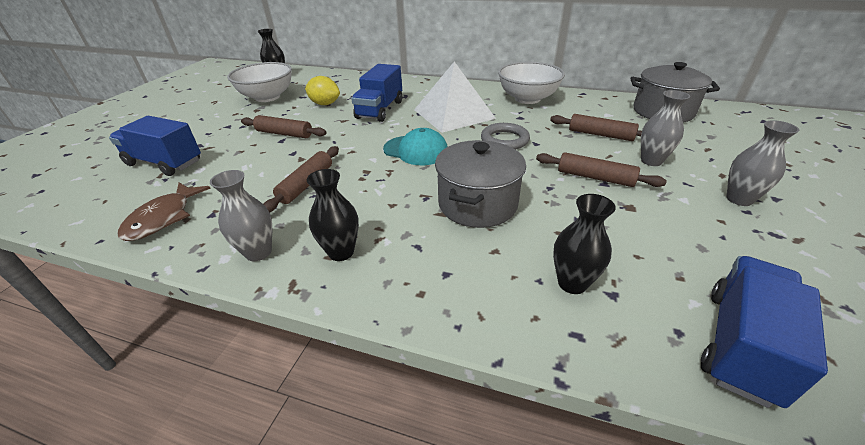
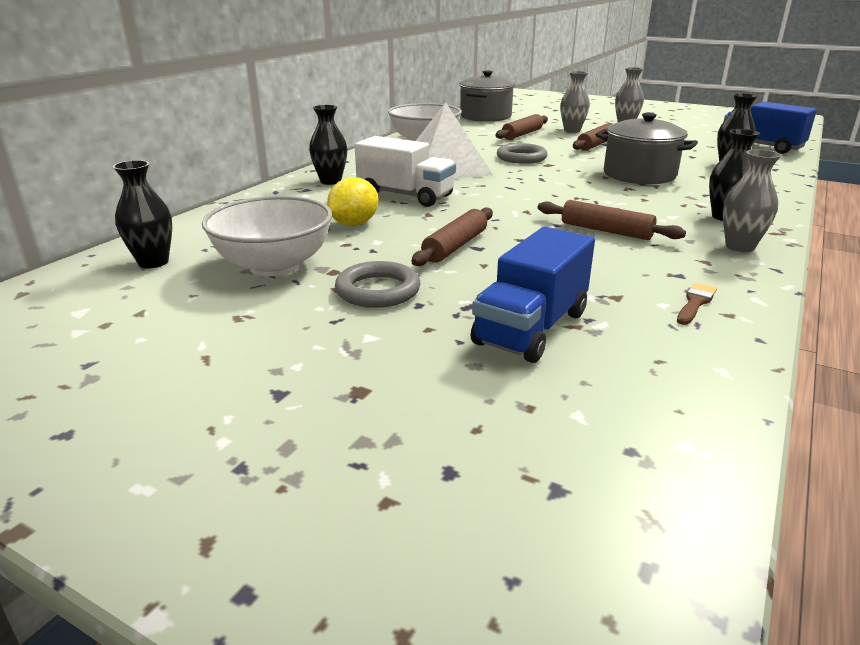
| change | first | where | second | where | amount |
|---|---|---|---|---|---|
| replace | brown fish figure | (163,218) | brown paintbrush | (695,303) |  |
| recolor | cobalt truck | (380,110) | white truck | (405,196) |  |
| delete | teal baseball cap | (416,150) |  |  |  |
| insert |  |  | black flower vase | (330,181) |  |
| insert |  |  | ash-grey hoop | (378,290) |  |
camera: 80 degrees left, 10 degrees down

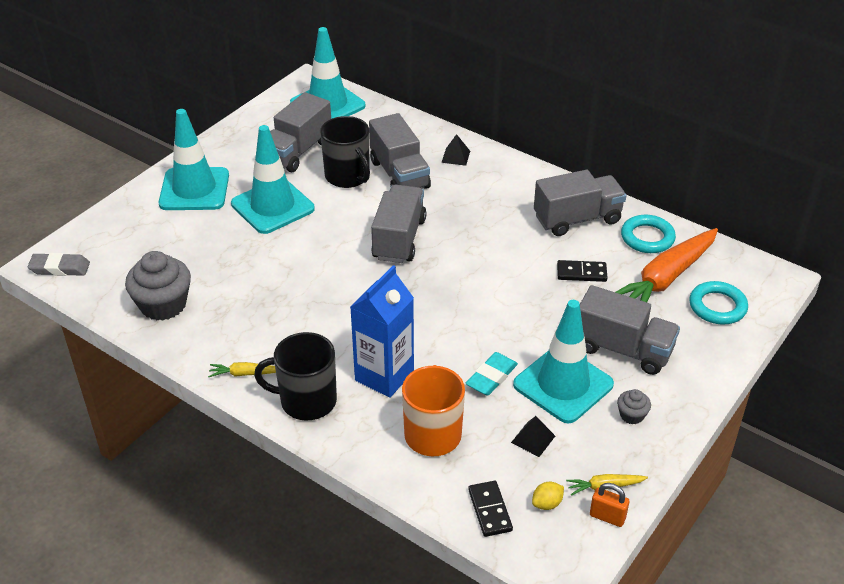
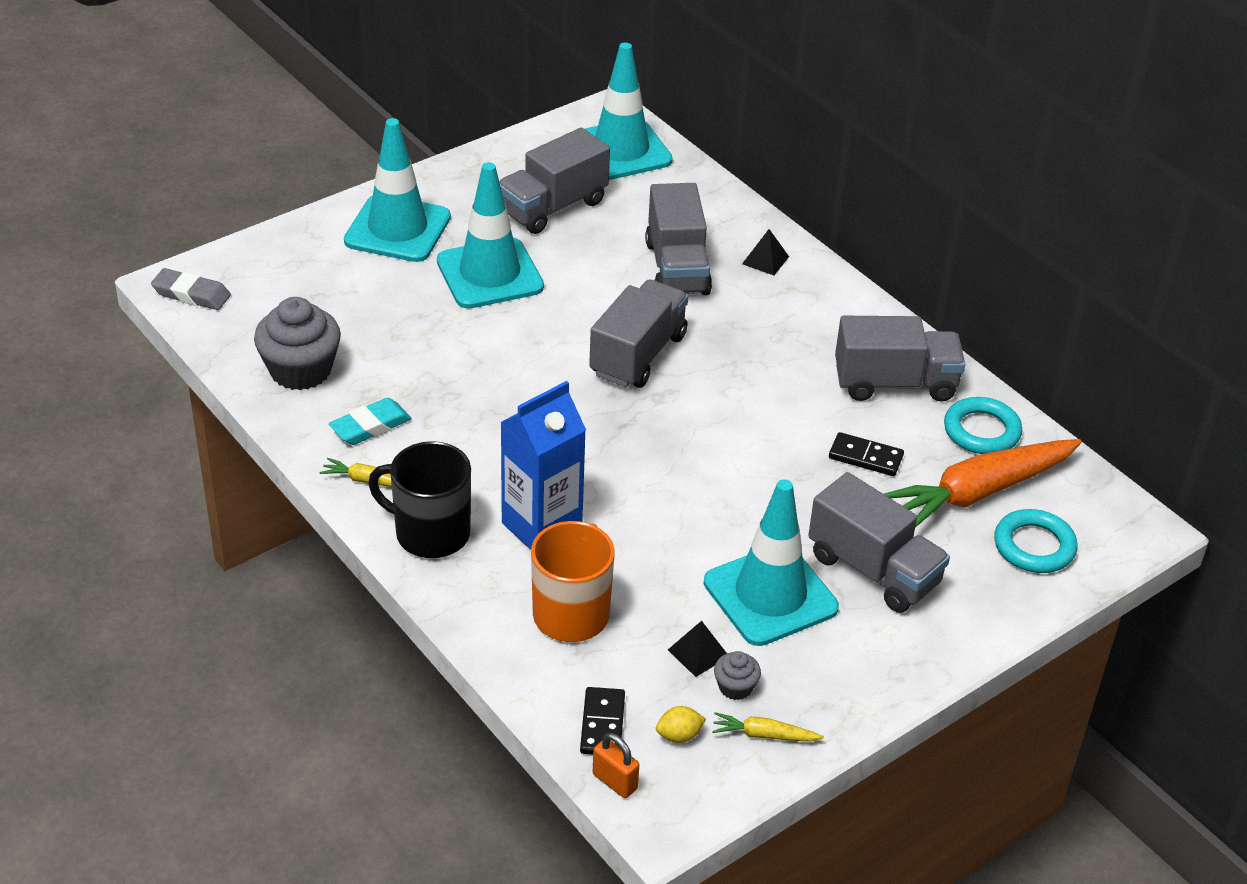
| change | first | where | second | where | amount |
|---|---|---|---|---|---|
| delete | black tea mug | (348,176) |  |  |  |
| move | teal pencil eraser | (491,377) |  | (370,426) |  |
| move | orange padlock | (607,517) |  | (615,781) |  |
| move | ash-grey fairy cake | (631,415) |  | (735,687) |  |
camera: 15 degrees right, 0 degrees up

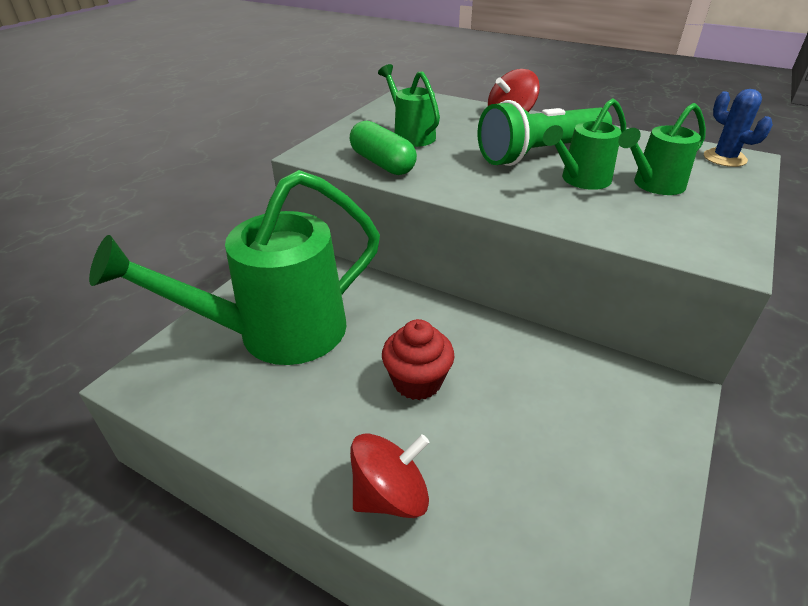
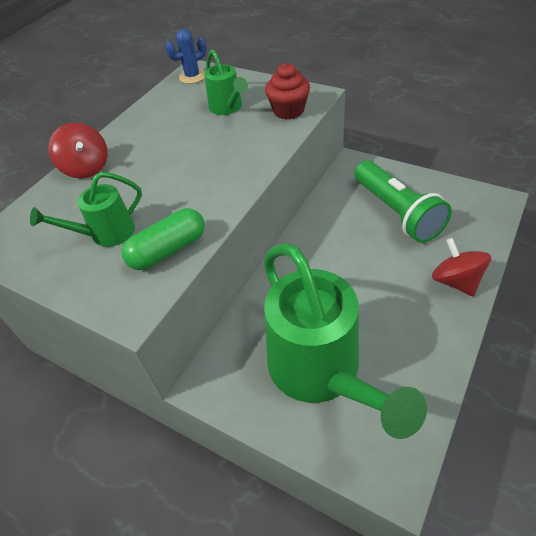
| change | first | where | second | where | amount |
|---|---|---|---|---|---|
| move | crimson fairy cake | (417,381) |  | (288,111) |  |
| move | leaf-green flashlight | (540,154) |  | (397,212) |  |
| delete | leaf-green watering pot | (580,180) |  |  |  |
camera: 85 degrees left, 10 degrees up

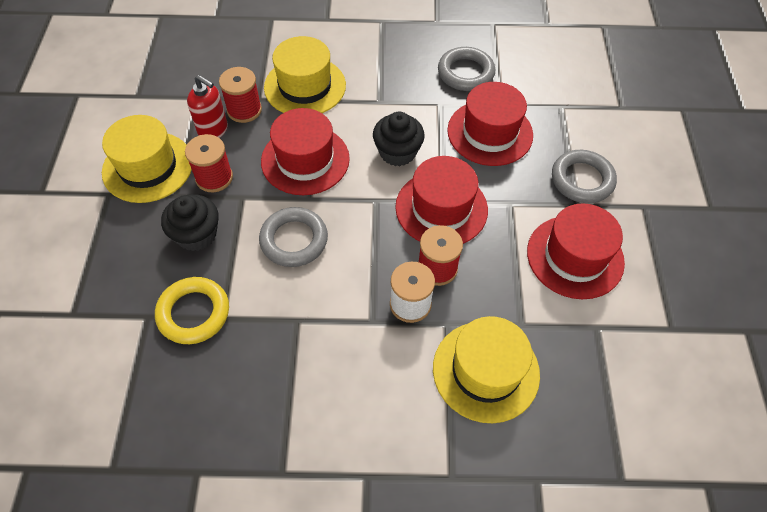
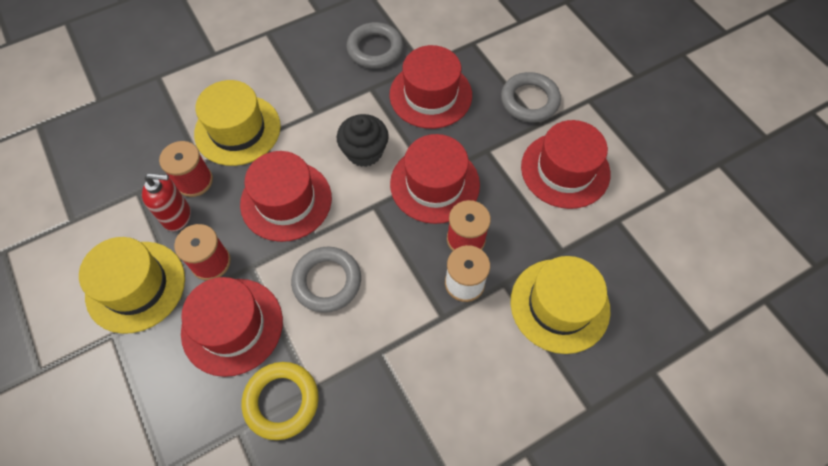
| change | first | where | second | where | amount |
|---|---|---|---|---|---|
| replace | black fairy cake | (196,234) | crimson top hat | (232,326) |  |
camera: 30 degrees left, 5 degrees up

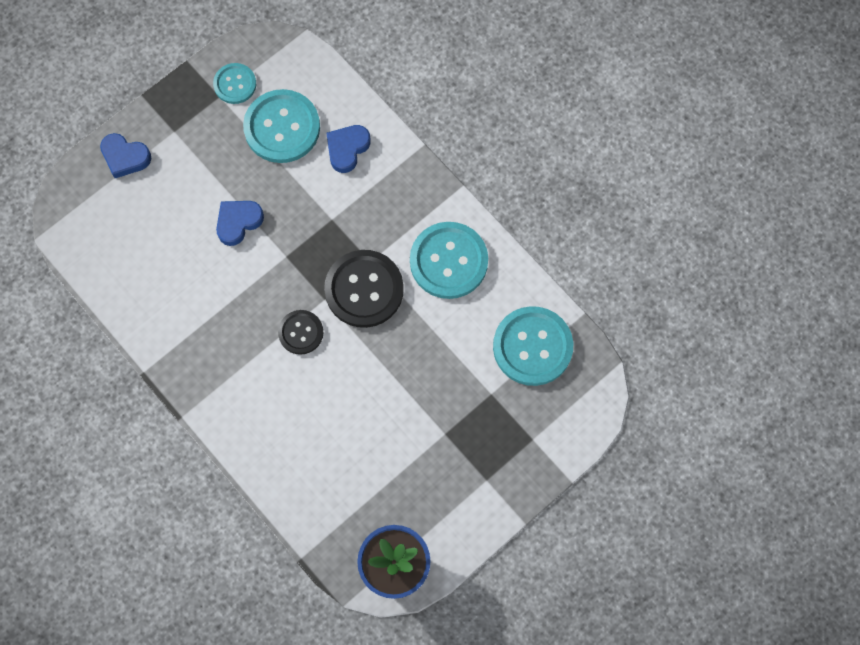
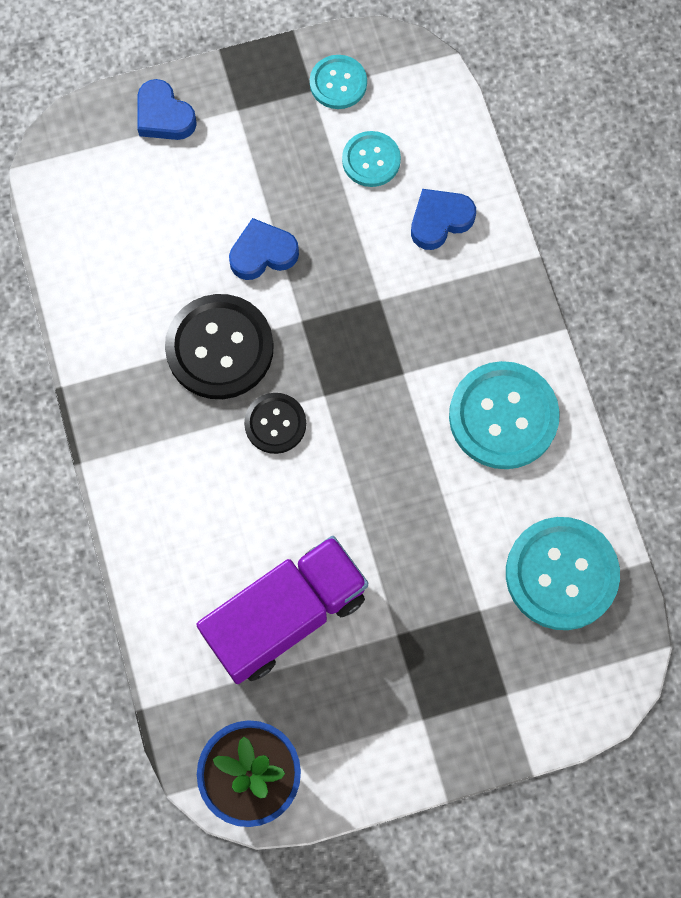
| change | first | where | second | where | amount |
|---|---|---|---|---|---|
| resize | teal button | (282,127) |  | (371,160) | x0.57 |
| move | black button | (364,289) |  | (220,348) |  |
| insert |  |  | violet truck | (286,616) |  |
camera: 25 degrees right, 0 degrees up

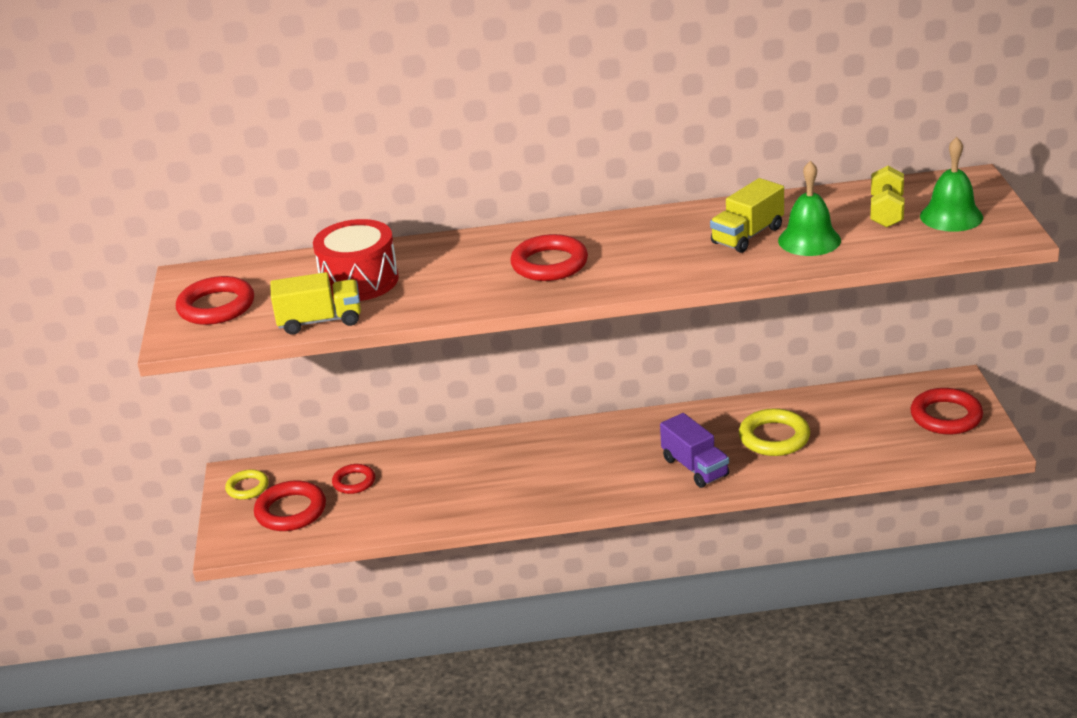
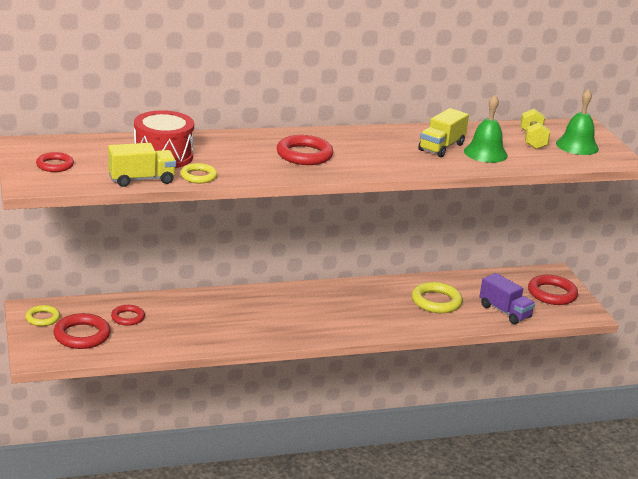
| change | first | where | second | where | amount |
|---|---|---|---|---|---|
| resize | crimson hoop | (216,306) |  | (55,165) | x0.61 |
| move | violet truck | (695,467) |  | (504,311) |  |
| insert |  |  | yellow hoop | (198,176) |  |
camera: 15 degrees left, 5 degrees down

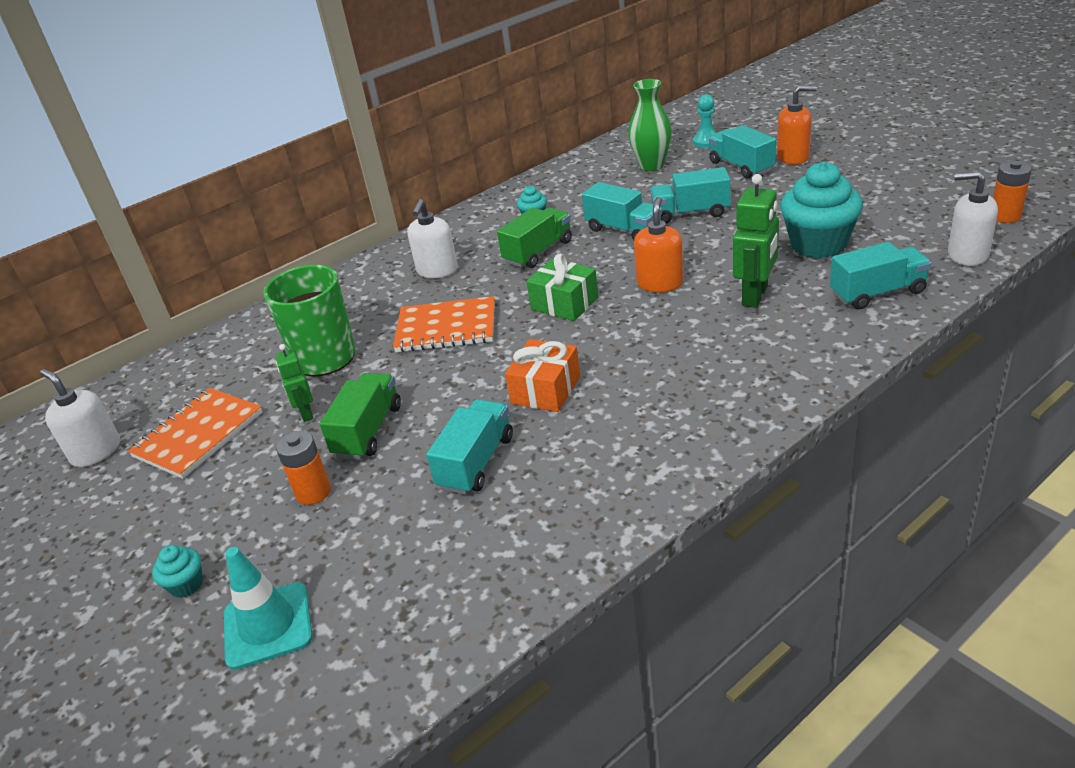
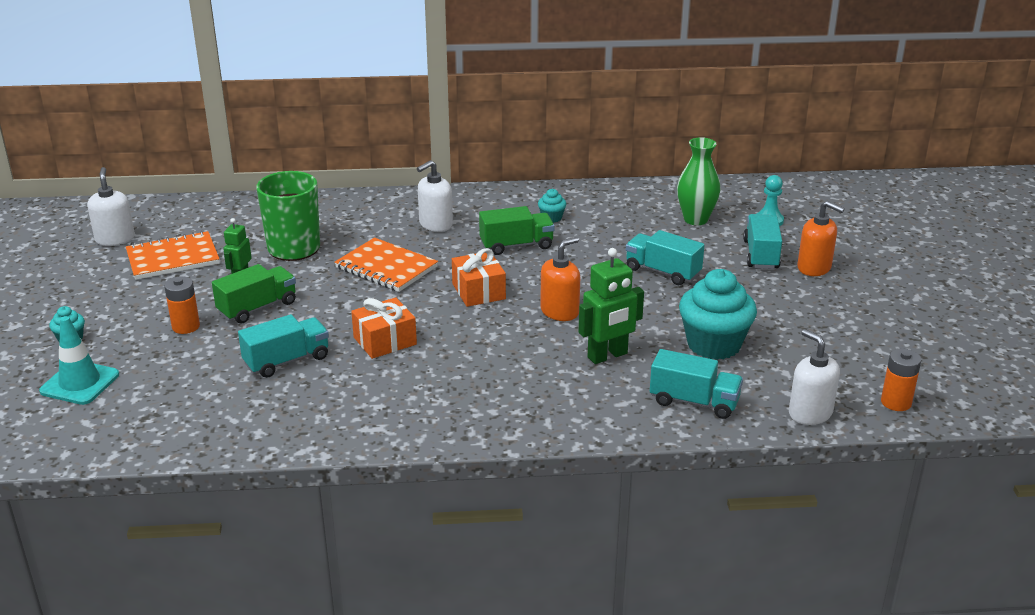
| change | first | where | second | where | amount |
|---|---|---|---|---|---|
| recolor | leaf-green gift | (564,303) | orange gift | (478,291) |  |
| delete | teal truck | (623,230) |  |  |  |
camera: 30 degrees right, 5 degrees down

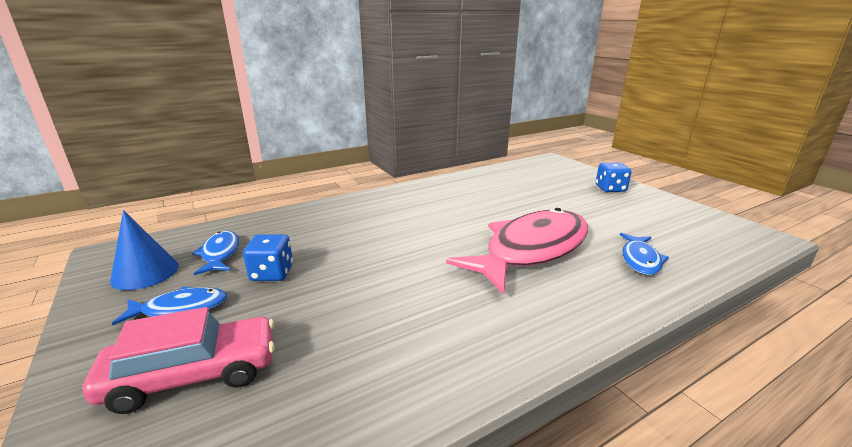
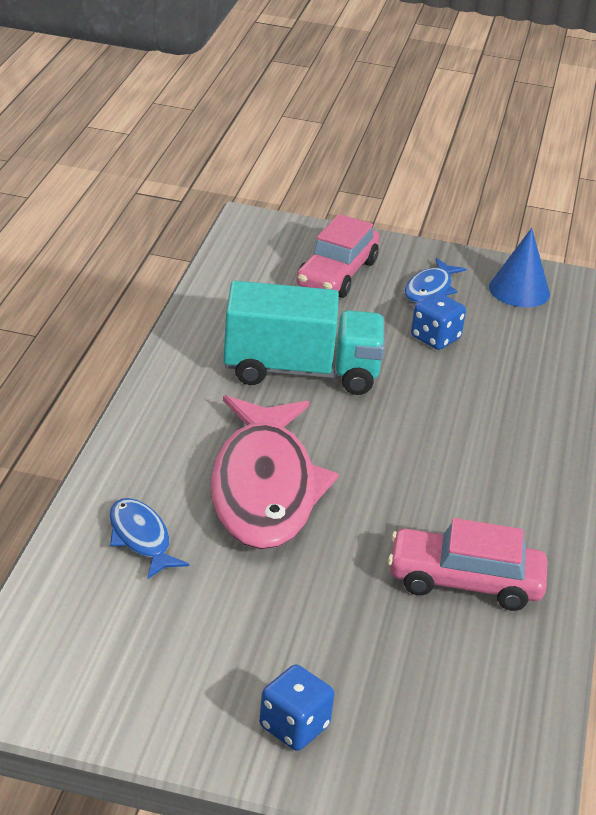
| change | first | where | second | where | amount |
|---|---|---|---|---|---|
| delete | cobalt fish figure | (220,254) |  |  |  |
| insert |  |  | teal truck | (301,371) |  |
| insert |  |  | rose-pink automobile | (464,581) |  |
camera: 130 degrees right, 10 degrees up

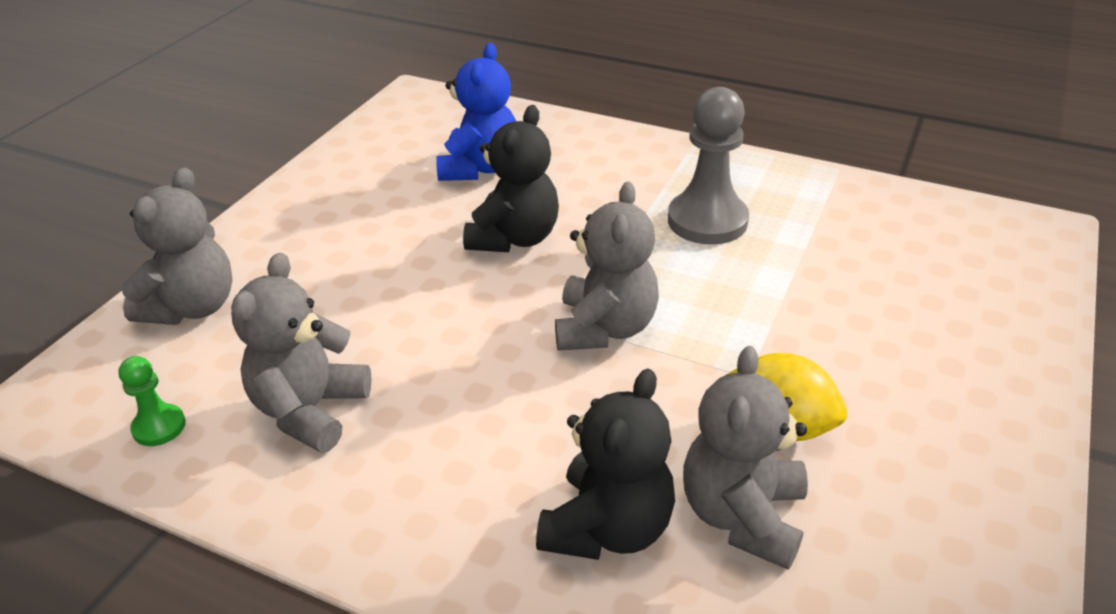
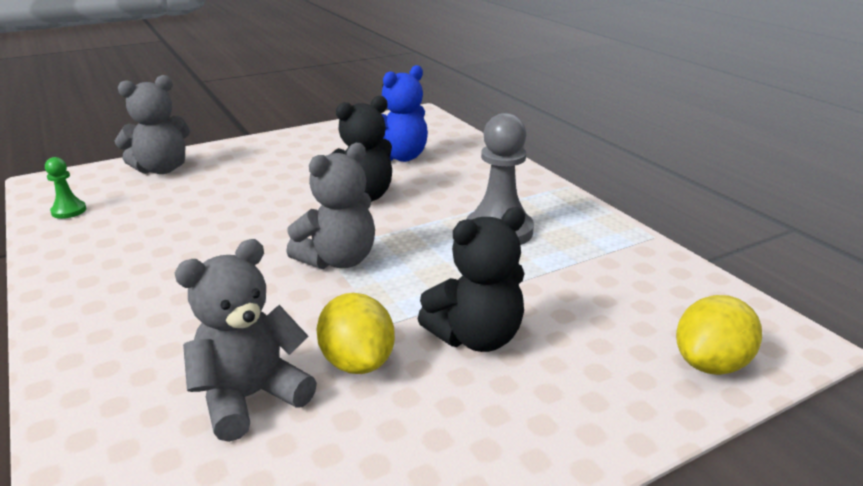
| change | first | where | second | where | amount |
|---|---|---|---|---|---|
| delete | ash-grey stuffed bear | (310,410) |  |  |  |
| move | black stuffed bear | (607,528) |  | (476,337) |  |
| insert |  |  | yellow citrus fruit | (710,364) |  |
camera: 35 degrees right, 10 degrees down

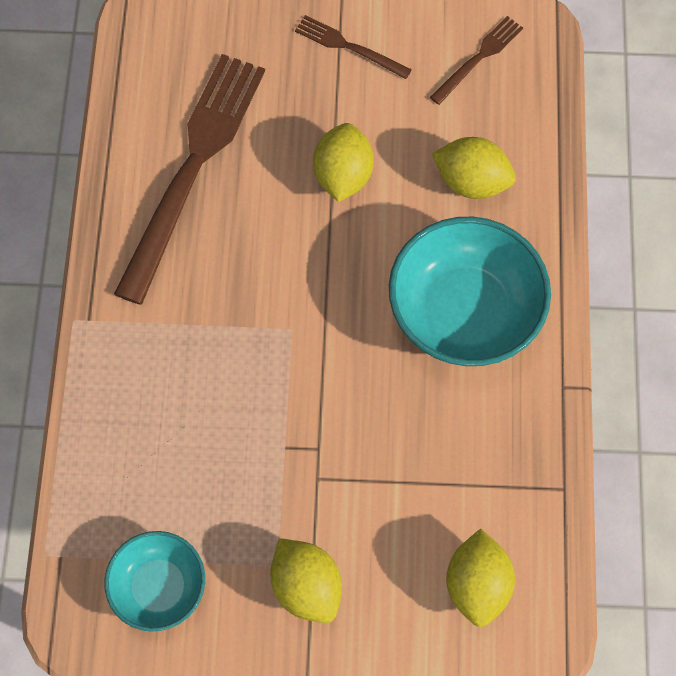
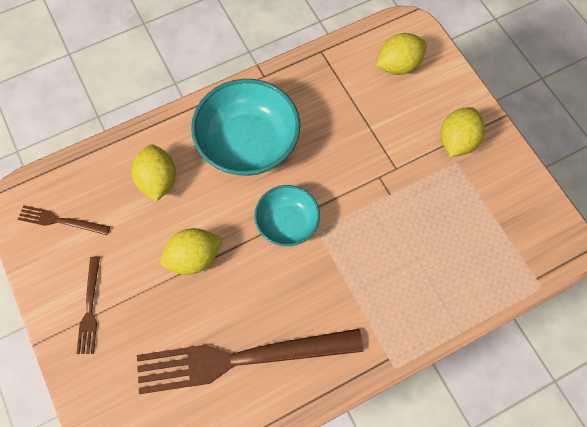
| change | first | where | second | where | amount |
|---|---|---|---|---|---|
| move | teal deep dish | (159,587) |  | (287,223) |  |
camera: 120 degrees left, 0 degrees up

